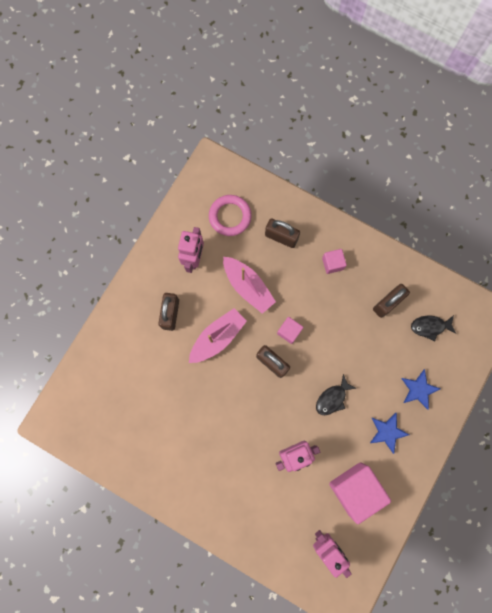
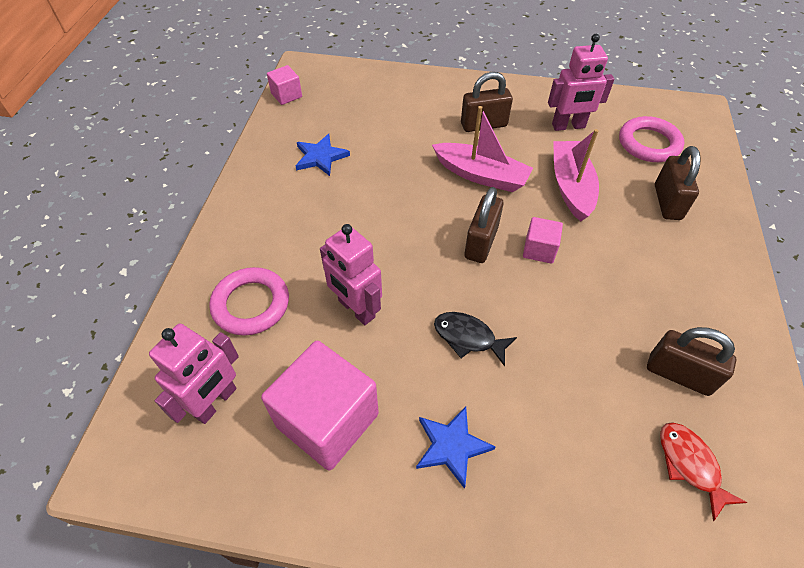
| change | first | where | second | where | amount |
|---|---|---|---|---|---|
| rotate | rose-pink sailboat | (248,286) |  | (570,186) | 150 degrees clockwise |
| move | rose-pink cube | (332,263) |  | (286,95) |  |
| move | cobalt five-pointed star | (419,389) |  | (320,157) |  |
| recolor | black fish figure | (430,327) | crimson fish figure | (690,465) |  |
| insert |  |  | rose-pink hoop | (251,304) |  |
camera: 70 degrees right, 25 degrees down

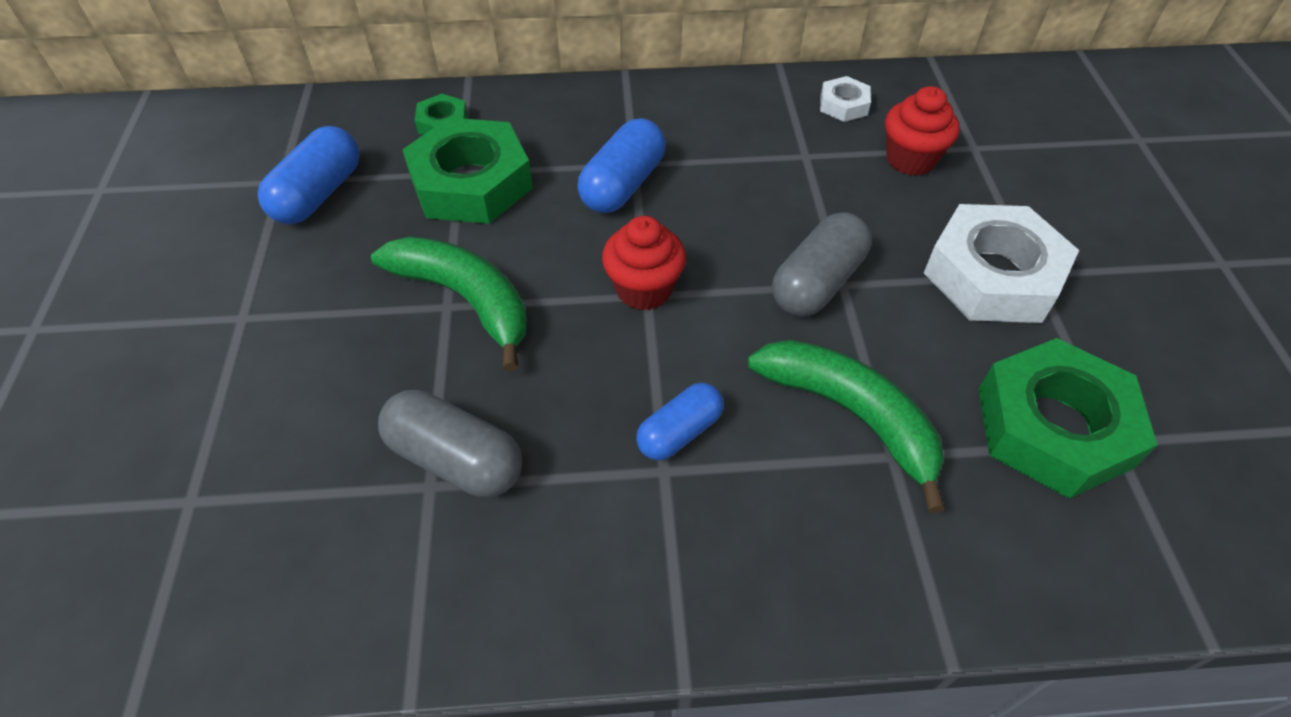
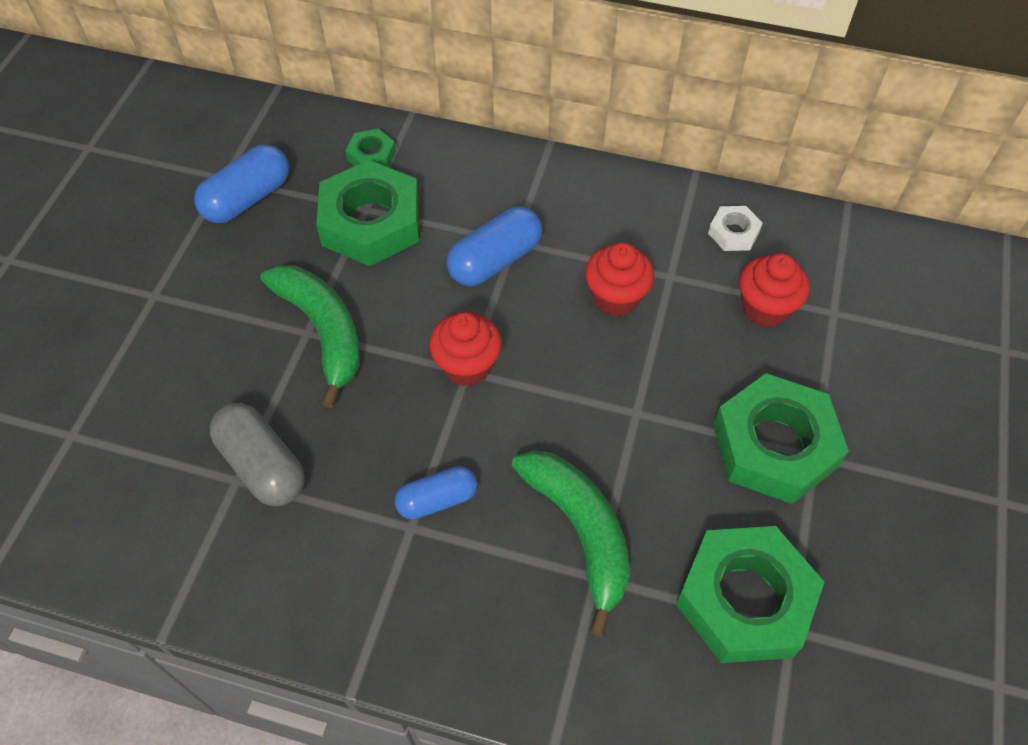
| change | first | where | second | where | amount |
|---|---|---|---|---|---|
| delete | ash-grey capsule | (817,283) |  |  |  |
| recolor | white nut | (992,275) | leaf-green nut | (774,445) |  |
| insert |  |  | crimson fairy cake | (615,297) |  |
camera: 20 degrees right, 5 degrees up

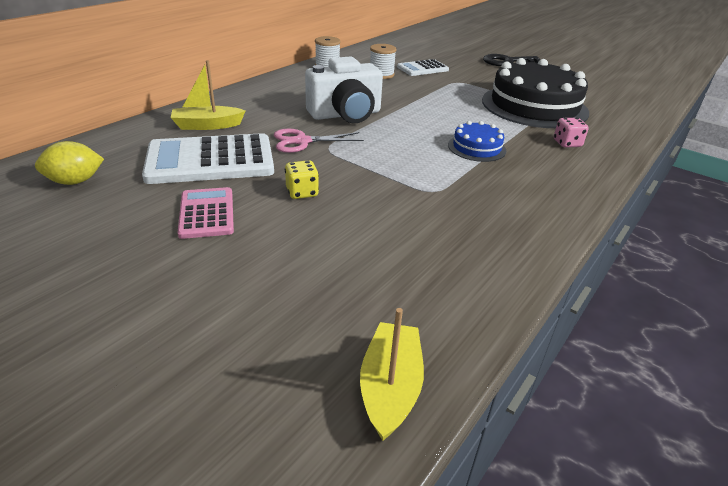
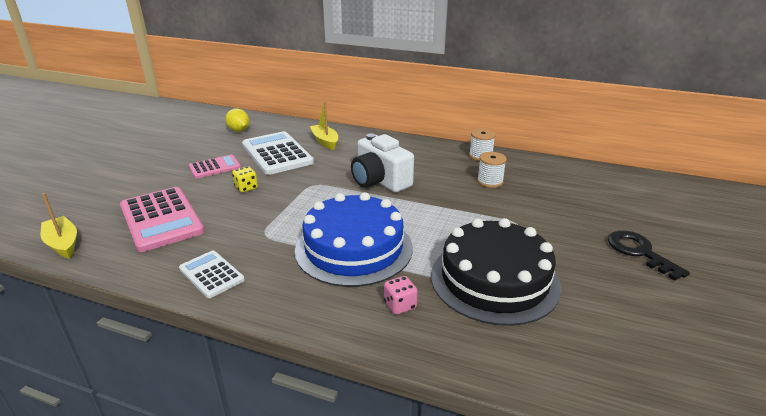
| change | first | where | second | where | amount |
|---|---|---|---|---|---|
| delete | rose-pink shears | (302,141) |  |  |  |
| rotate | yellow sailboat | (390,387) |  | (63,243) | 120 degrees counterclockwise |
| move | white adding machine | (422,68) |  | (211,274) |  |
| resize | cobalt cake | (476,148) |  | (354,248) | x2.14 |
| insert |  |  | rose-pink adding machine | (161,219) |  |
camera: 75 degrees right, 5 degrees down

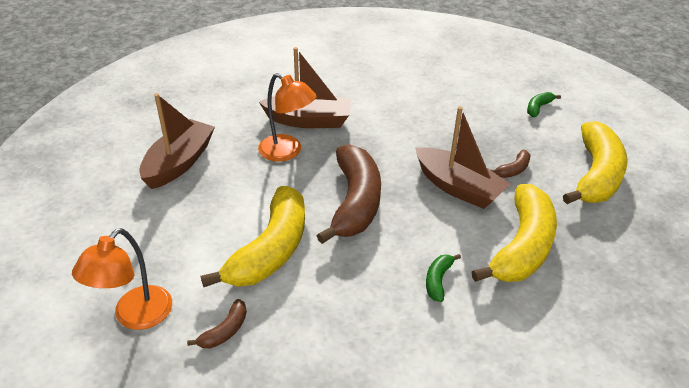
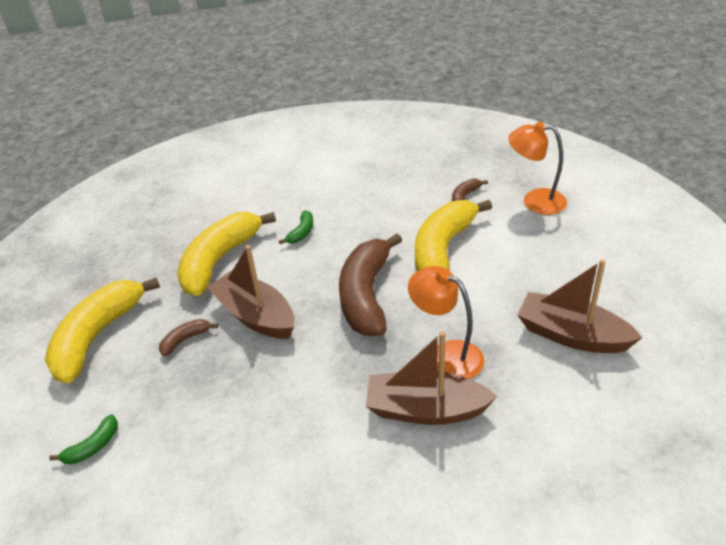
| change | first | where | second | where | amount |
|---|---|---|---|---|---|
| rotate | orange reading lamp | (135,317) |  | (535,201) | 105 degrees counterclockwise |
| rotate | brown sailboat | (179,163) |  | (571,335) | 90 degrees clockwise |
camera: 175 degrees left, 0 degrees up

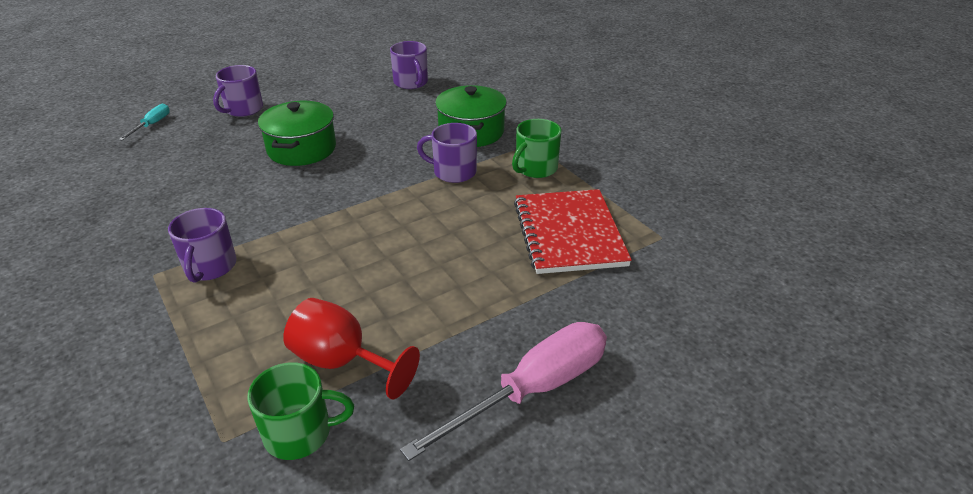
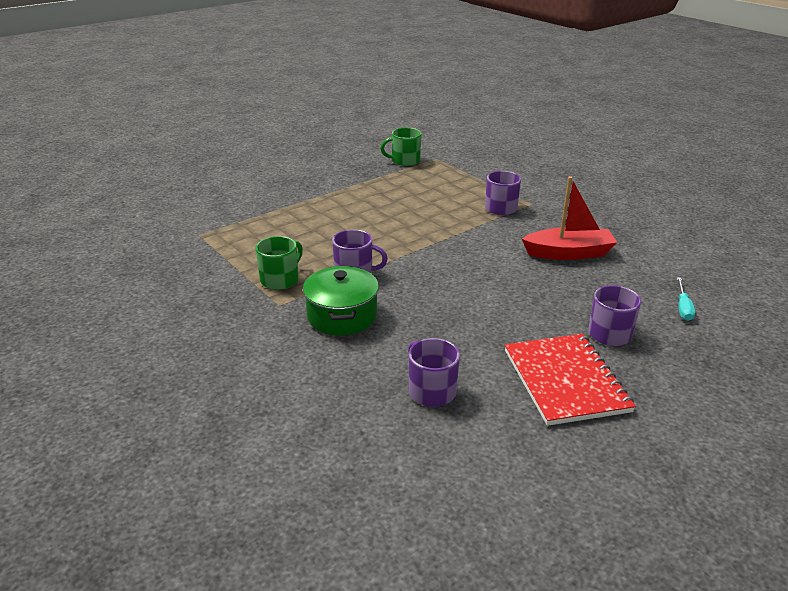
| change | first | where | second | where | amount |
|---|---|---|---|---|---|
| delete | leaf-green pot | (302,149) |  |  |  |
| delete | crimson chalice | (342,362) |  |  |  |
| delete | rose-pink hand screwdriver | (533,390) |  |  |  |
| move | crimson notepad | (569,233) |  | (565,380) |  |
| insert |  |  | crimson sailboat | (569,253) |  |
camera: 175 degrees right, 5 degrees down

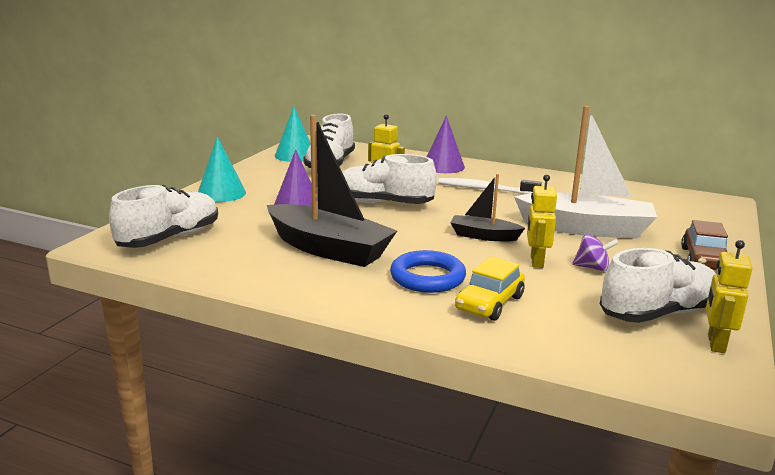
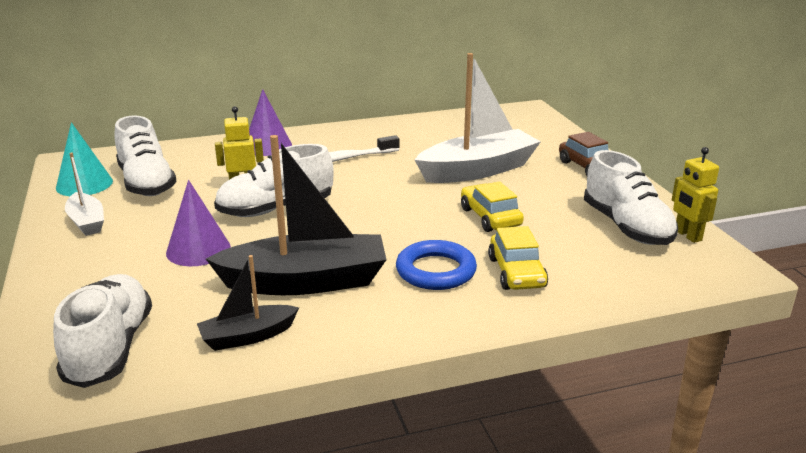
| change | first | where | second | where | amount |
|---|---|---|---|---|---|
| delete | teal cone shape | (221,193) |  |  |  |
| move | black sailboat | (483,236) |  | (247,336) |  |
| replace | yellow toy robot | (536,261) | yellow automobile | (490,217) |  |
| delete | violet whirligig | (592,268) |  |  |  |
| rotate | white shoe | (658,313) |  | (626,227) | 135 degrees clockwise |
| insert |  |  | white sailboat | (87,222) |  |
camera: 40 degrees left, 5 degrees up

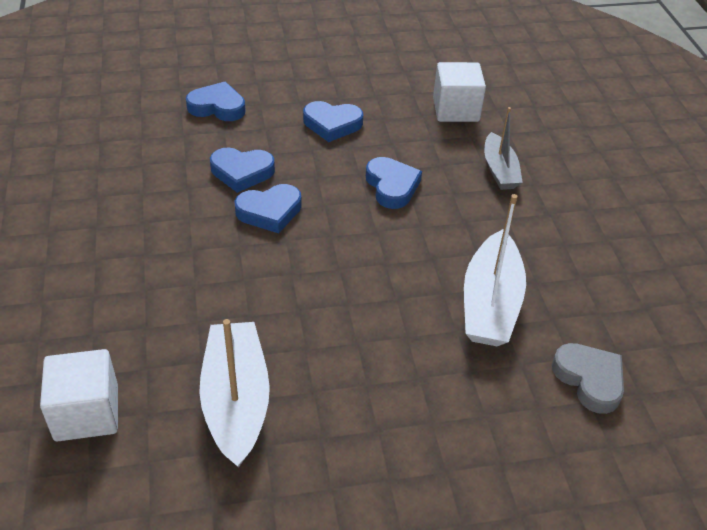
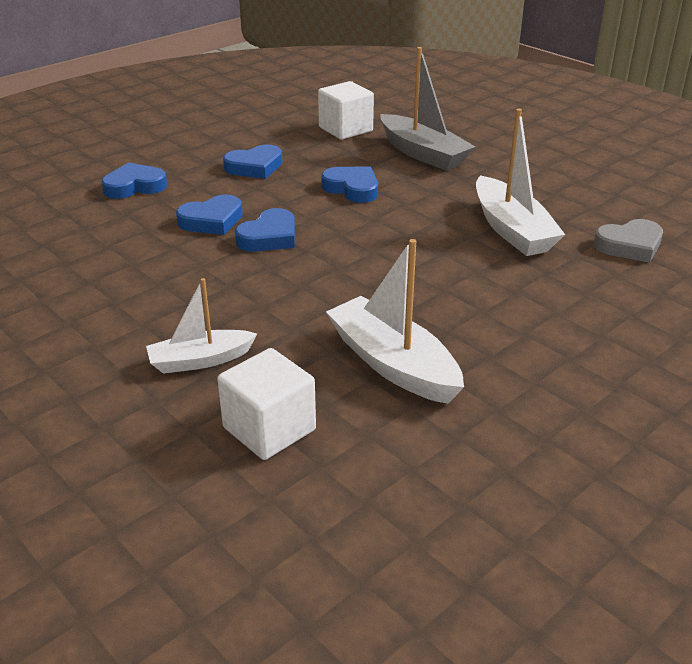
| change | first | where | second | where | amount |
|---|---|---|---|---|---|
| resize | ash-grey sailboat | (499,170) |  | (423,154) | x1.59 |
| rotate | ash-grey love heart | (589,379) |  | (629,245) | 135 degrees clockwise |
| insert |  |  | white sailboat | (200,360) |  |
camera: 30 degrees left, 10 degrees down

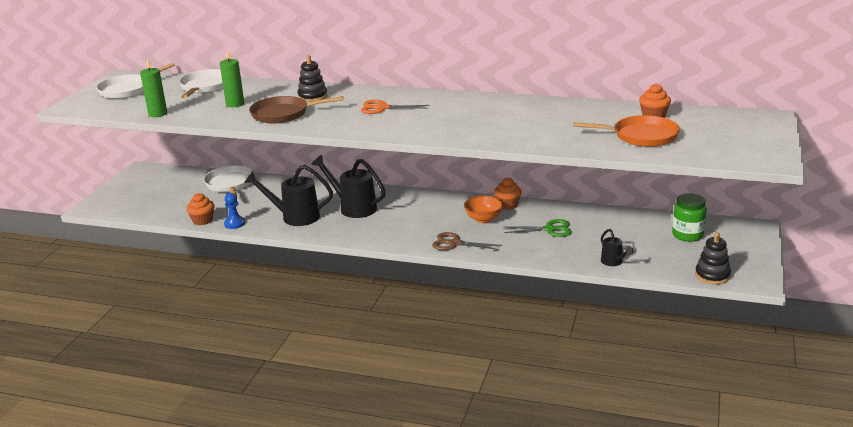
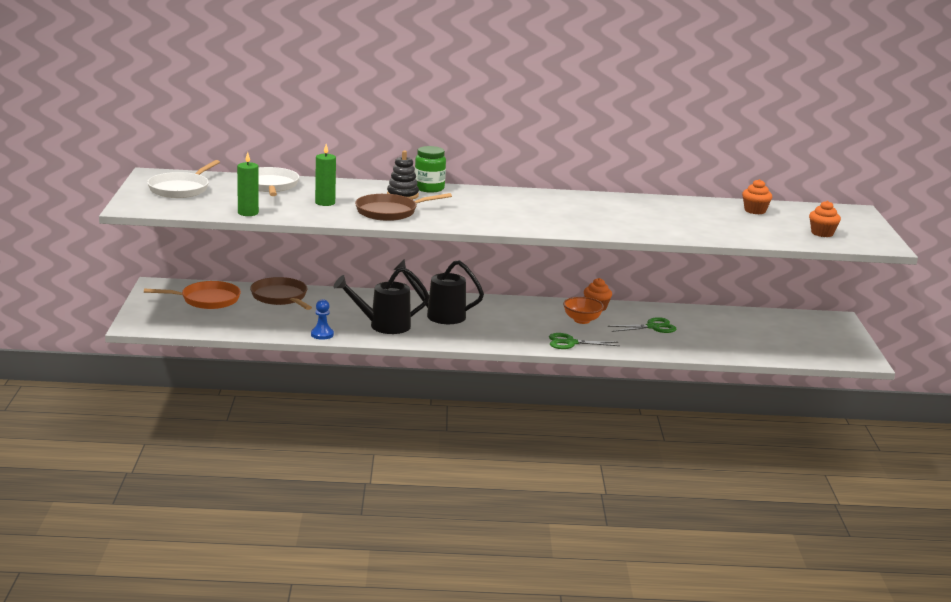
| change | first | where | second | where | amount |
|---|---|---|---|---|---|
| move | orange fairy cake | (202,220) |  | (822,233) |  |
| recolor | white skillet | (230,184) | brown skillet | (280,297) |  |
| delete | orange shears | (382,108) |  |  |  |
| recolor | brown shears | (455,243) | leaf-green shears | (570,343) |  |
| move | orange skillet | (641,136) |  | (207,300) |  |
| delete | black watering pot | (613,262) |  |  |  |
| move | leaf-green preserve jar | (687,235) |  | (429,188) |  |
| delete | black stacking rings | (712,275) |  |  |  |
camera: 20 degrees left, 5 degrees down

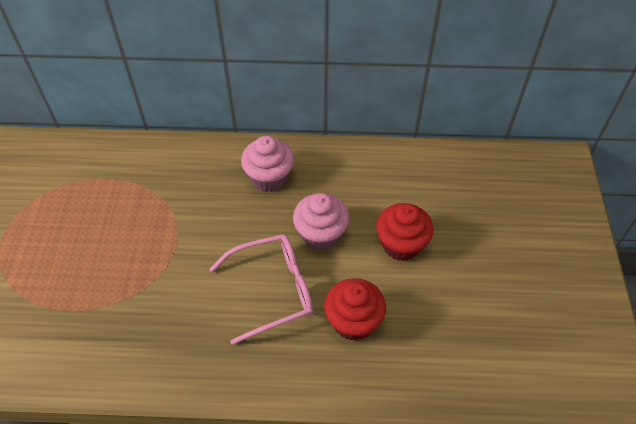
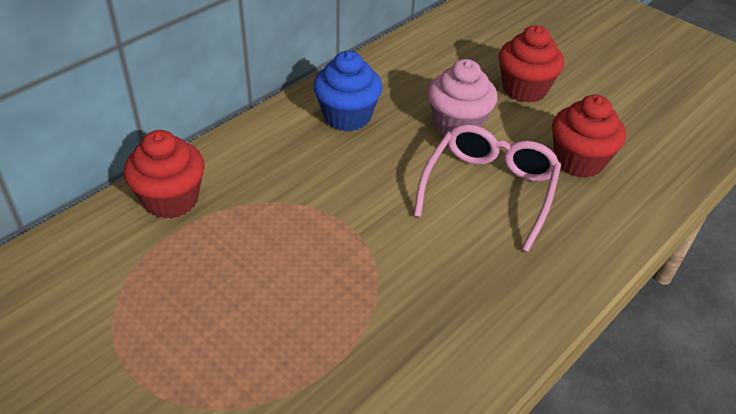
| change | first | where | second | where | amount |
|---|---|---|---|---|---|
| recolor | rose-pink fairy cake | (269,178) | cobalt fairy cake | (347,116) |  |
| insert |  |  | crimson fairy cake | (171,200) |  |
camera: 50 degrees left, 10 degrees down

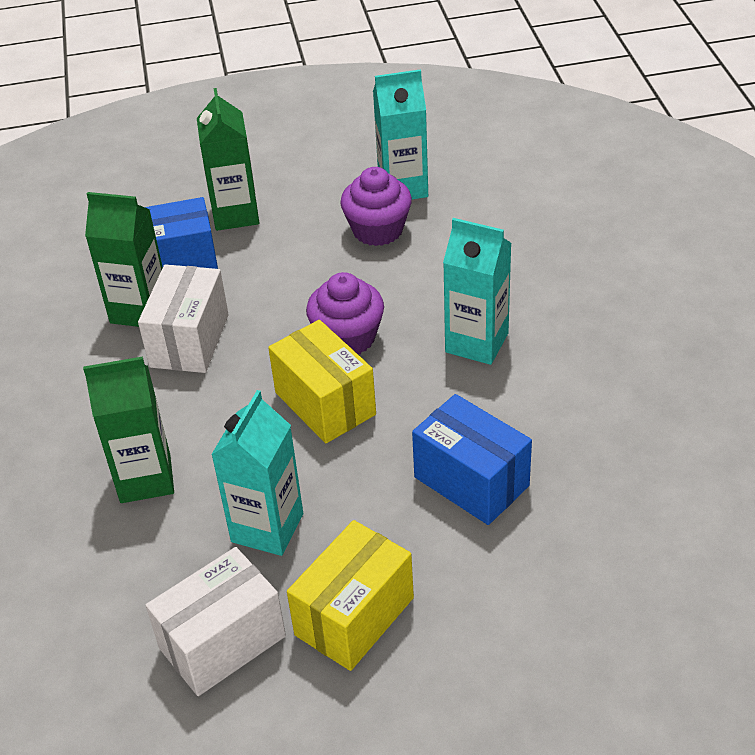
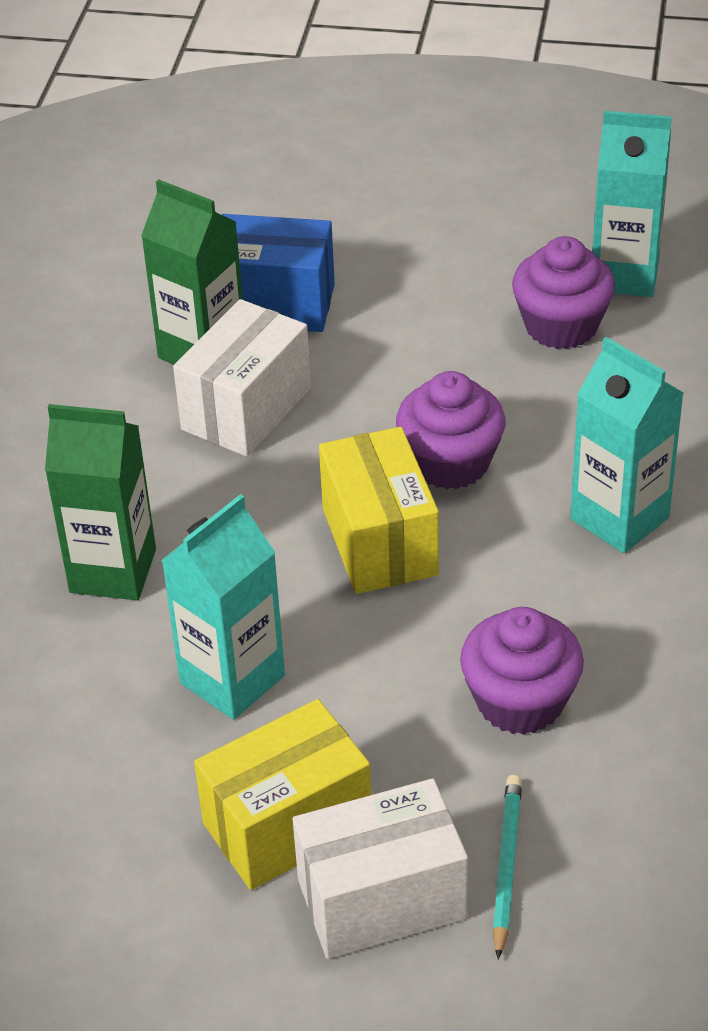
| change | first | where | second | where | amount |
|---|---|---|---|---|---|
| move | white box | (222,642) |  | (381,899) |  |
| delete | leaf-green milk carton | (235,214) |  |  |  |
| replace | cobalt box | (471,481) | violet fairy cake | (520,701) |  |
| insert |  |  | teal pencil | (506,865) |  |
camera: 20 degrees right, 0 degrees up

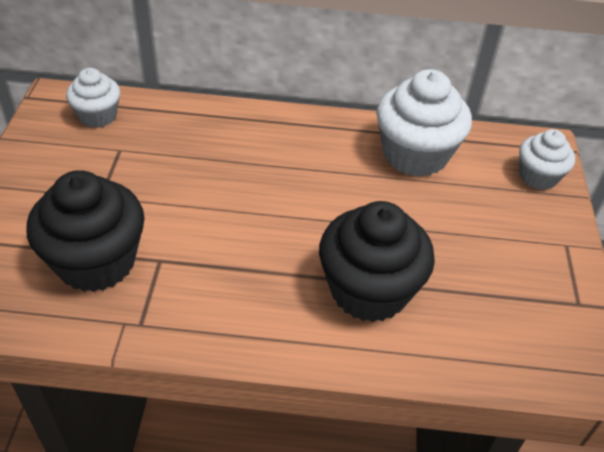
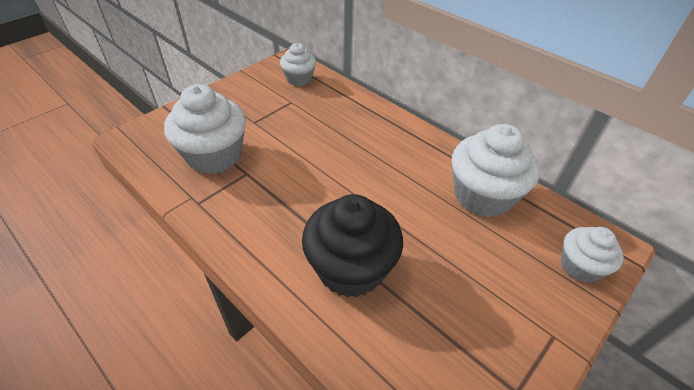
| change | first | where | second | where | amount |
|---|---|---|---|---|---|
| recolor | black fairy cake | (96,262) | white fairy cake | (214,156) |  |
camera: 40 degrees right, 0 degrees up

